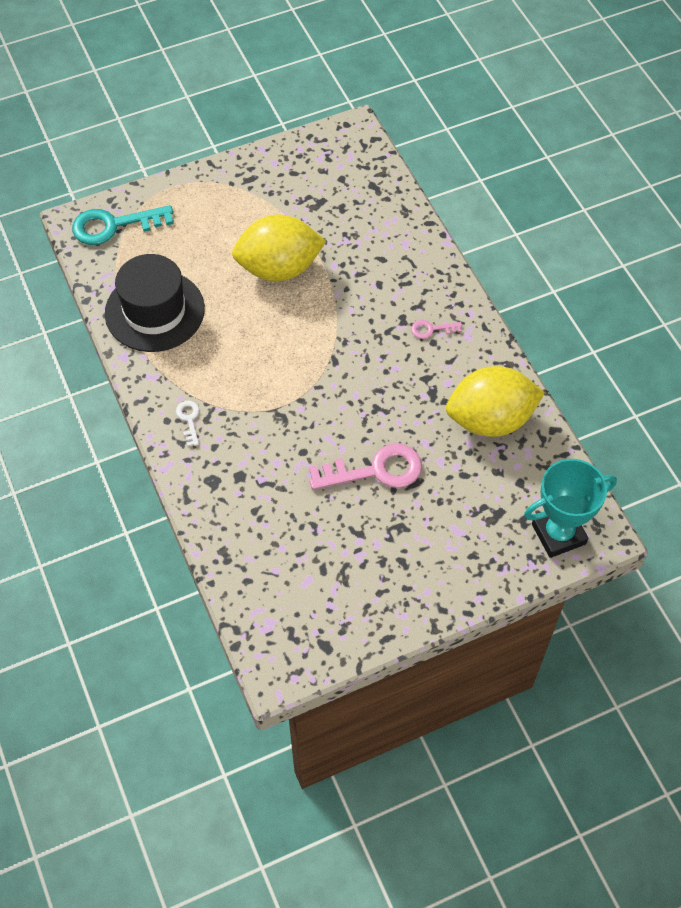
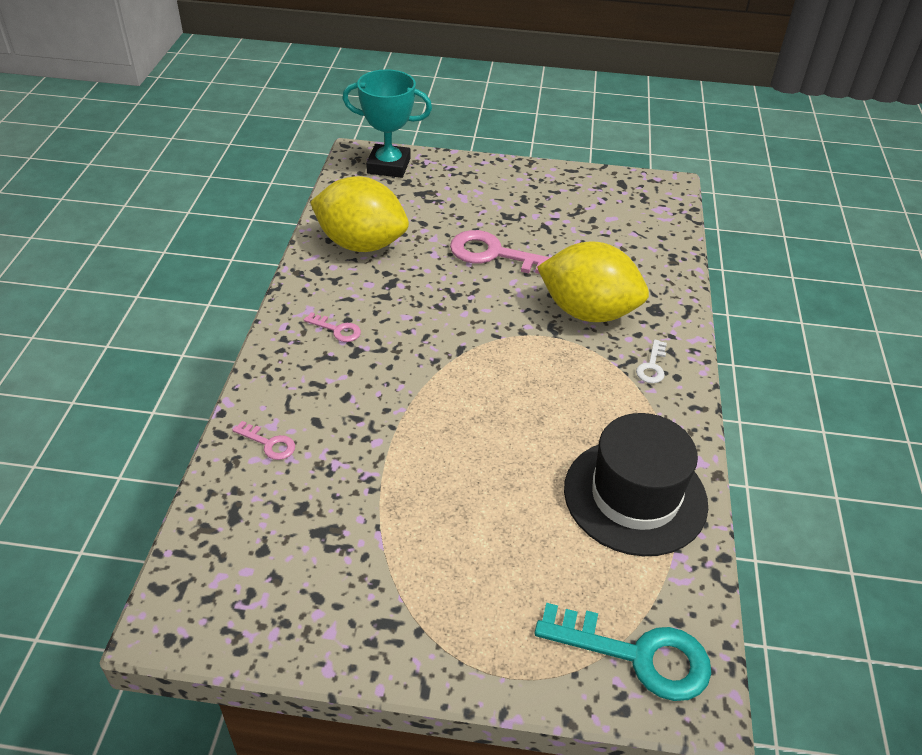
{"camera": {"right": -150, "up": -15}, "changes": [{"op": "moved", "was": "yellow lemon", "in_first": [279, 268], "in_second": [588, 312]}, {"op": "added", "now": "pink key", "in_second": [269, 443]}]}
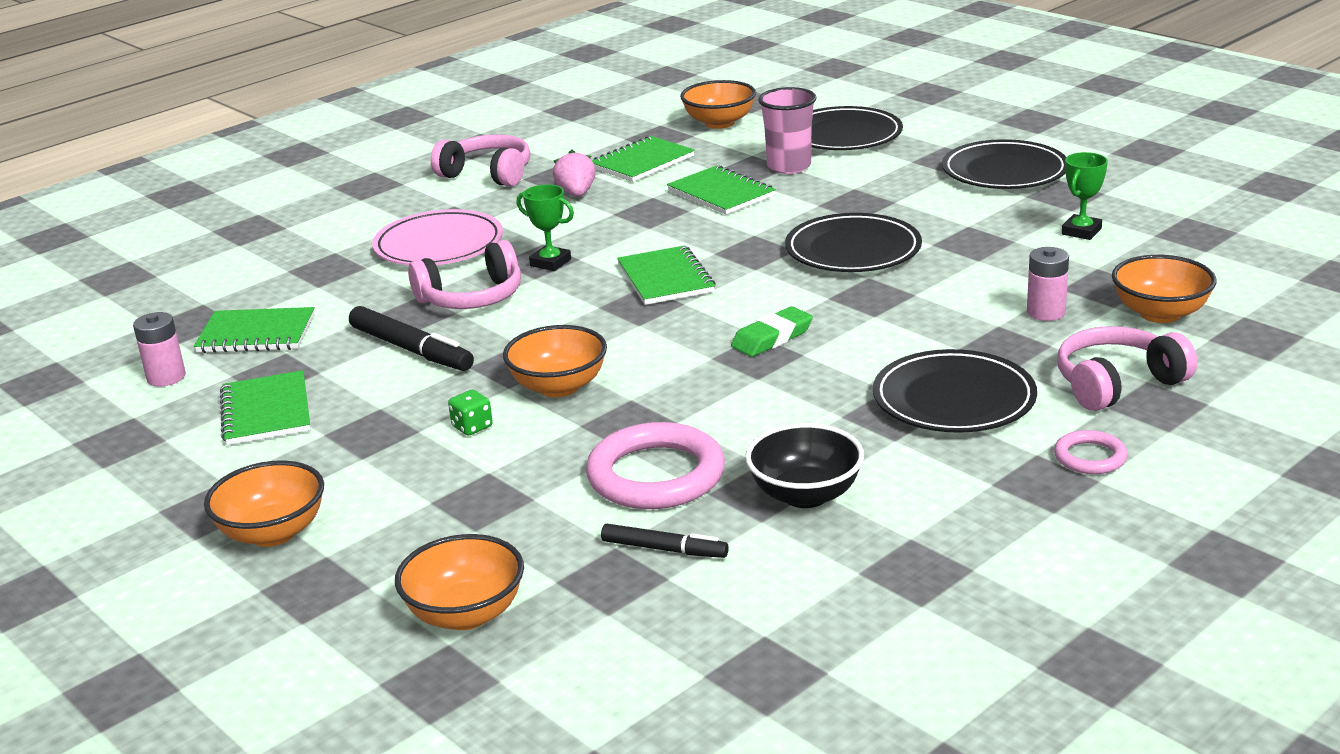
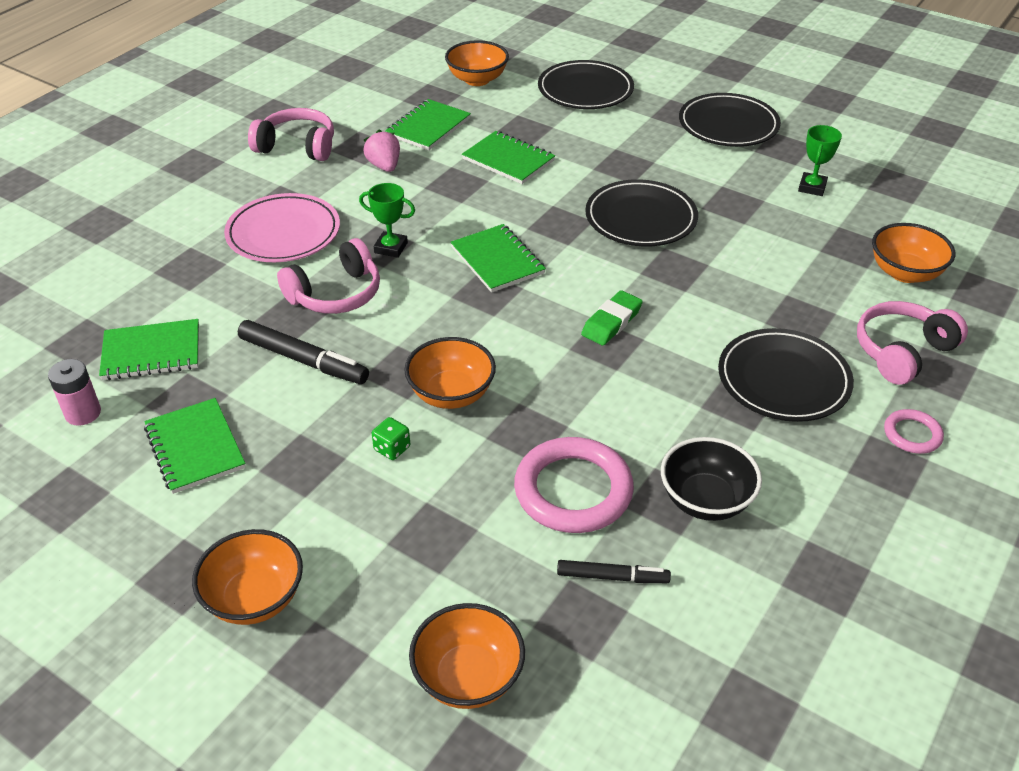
{"camera": {"right": -15, "up": 15}, "changes": [{"op": "removed", "was": "pink cup", "in_first": [789, 166]}, {"op": "removed", "was": "pink battery", "in_first": [1046, 312]}]}
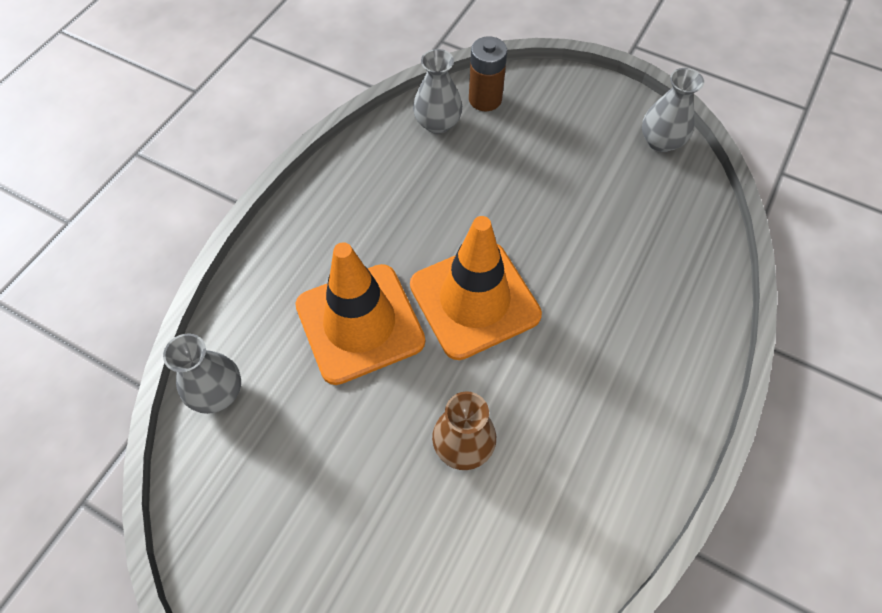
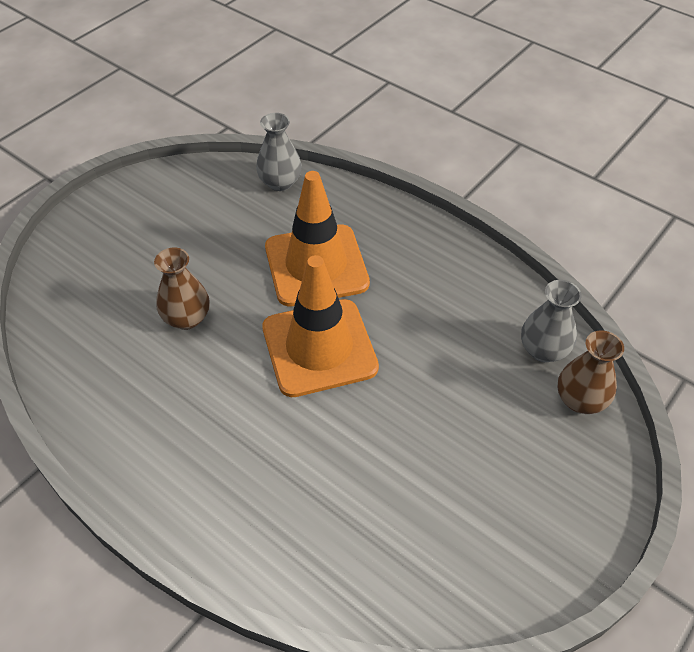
{"camera": {"right": 100, "up": -10}, "changes": [{"op": "replaced", "was": "brown battery", "now": "brown vase", "in_first": [485, 99], "in_second": [580, 400]}, {"op": "removed", "was": "grey vase", "in_first": [661, 141]}]}
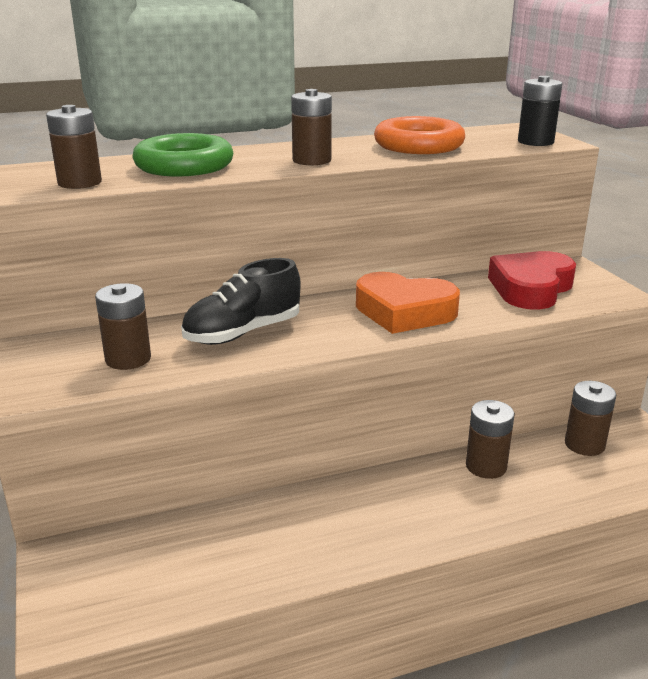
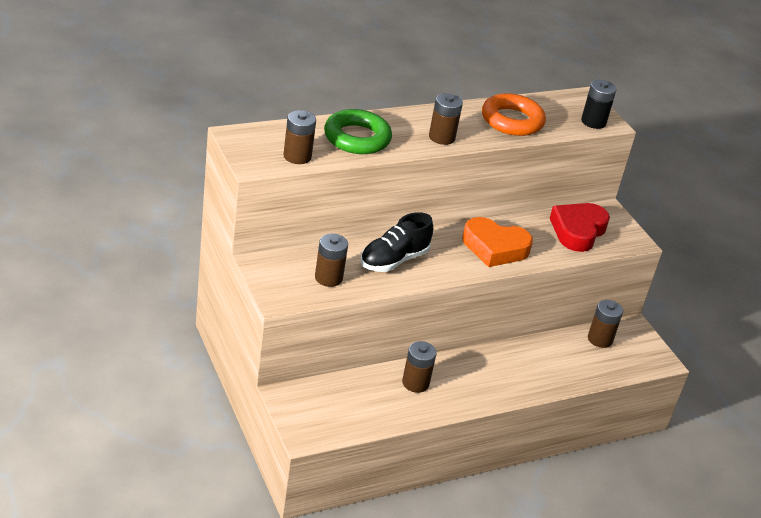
{"camera": {"right": -10, "up": 10}, "changes": [{"op": "moved", "was": "brown battery", "in_first": [486, 466], "in_second": [415, 383]}]}
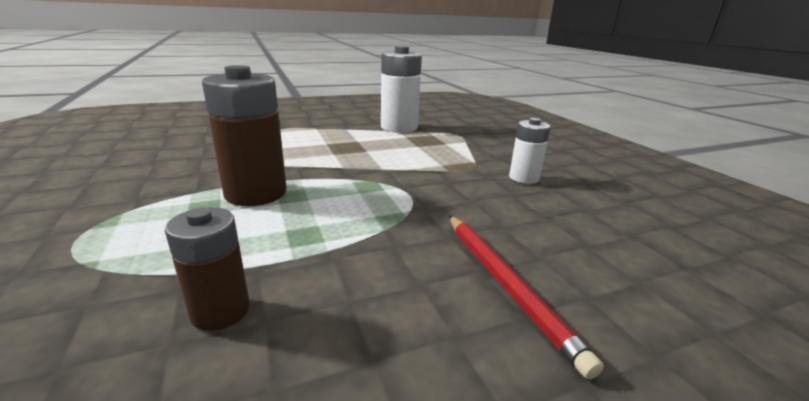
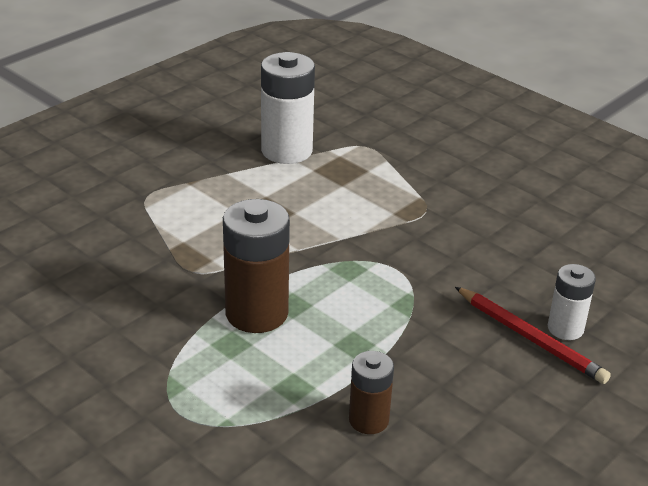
{"camera": {"right": -25, "up": 10}, "changes": [{"op": "moved", "was": "white battery", "in_first": [523, 178], "in_second": [565, 328]}]}
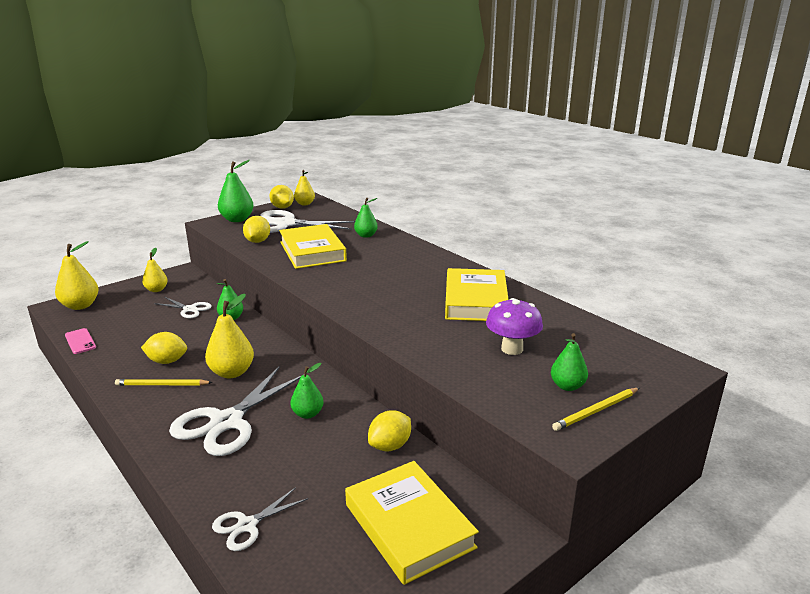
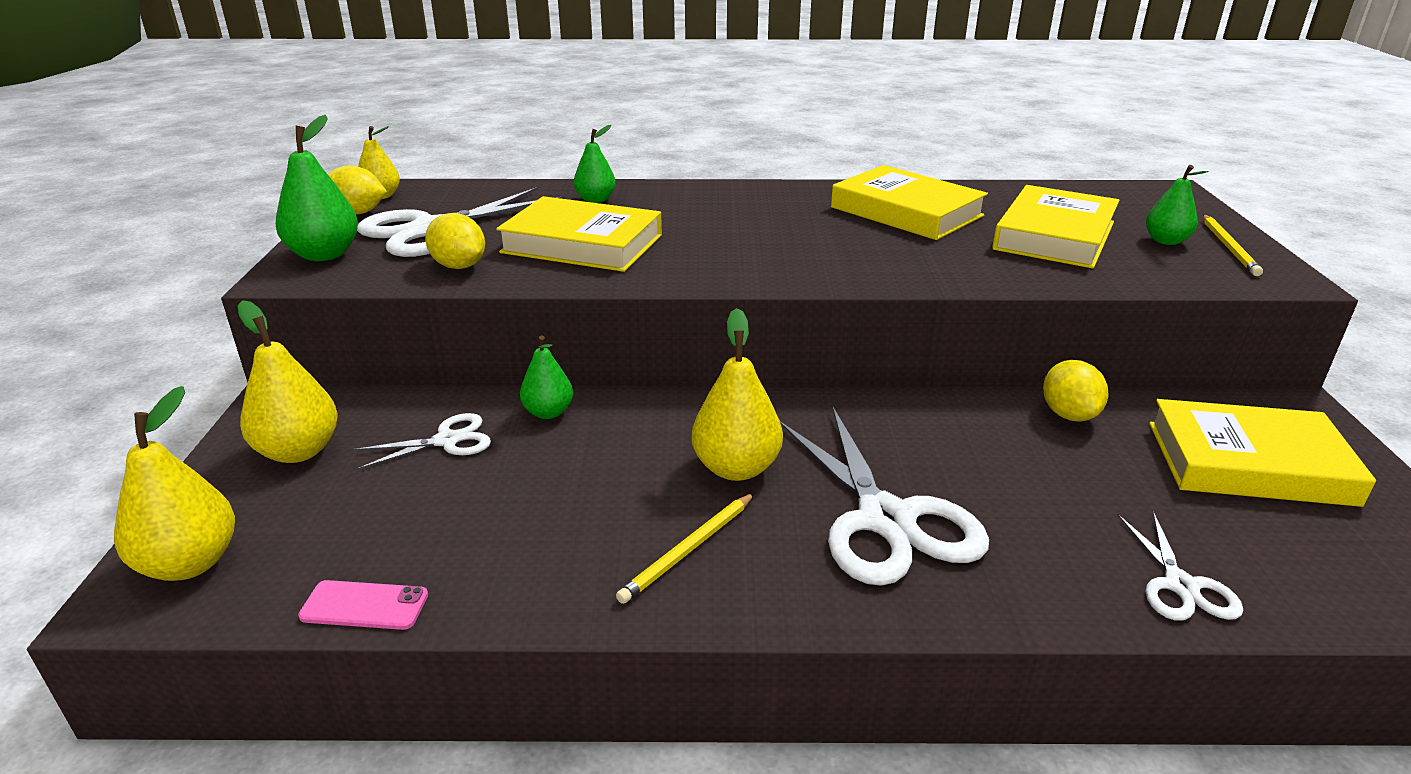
{"camera": {"right": -50, "up": 5}, "changes": [{"op": "removed", "was": "yellow lemon", "in_first": [167, 361]}, {"op": "resized", "was": "yellow pear", "in_first": [156, 290], "in_second": [298, 451], "ratio": 1.57}, {"op": "removed", "was": "green pear", "in_first": [308, 414]}, {"op": "replaced", "was": "purple mushroom", "now": "yellow book", "in_first": [512, 349], "in_second": [1054, 235]}]}
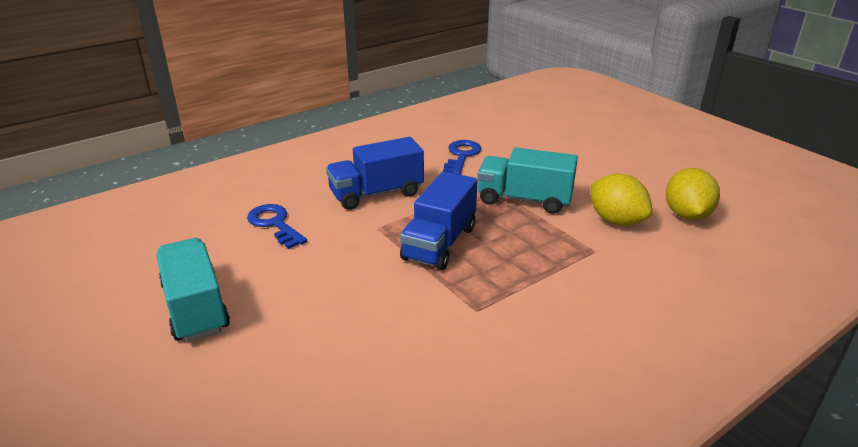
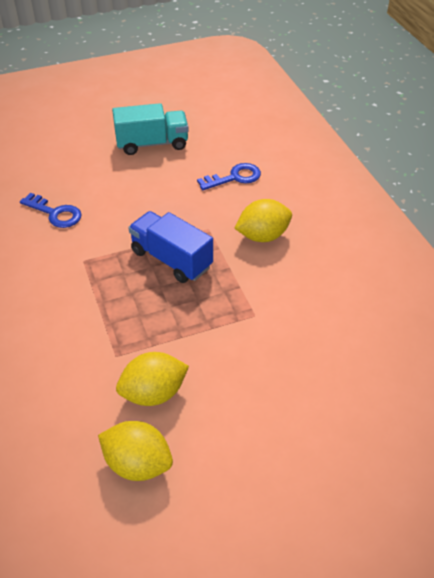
{"camera": {"right": 105, "up": 15}, "changes": [{"op": "replaced", "was": "blue truck", "now": "yellow lemon", "in_first": [376, 194], "in_second": [262, 236]}, {"op": "moved", "was": "blue key", "in_first": [461, 156], "in_second": [55, 213]}, {"op": "removed", "was": "turquoise truck", "in_first": [524, 200]}]}
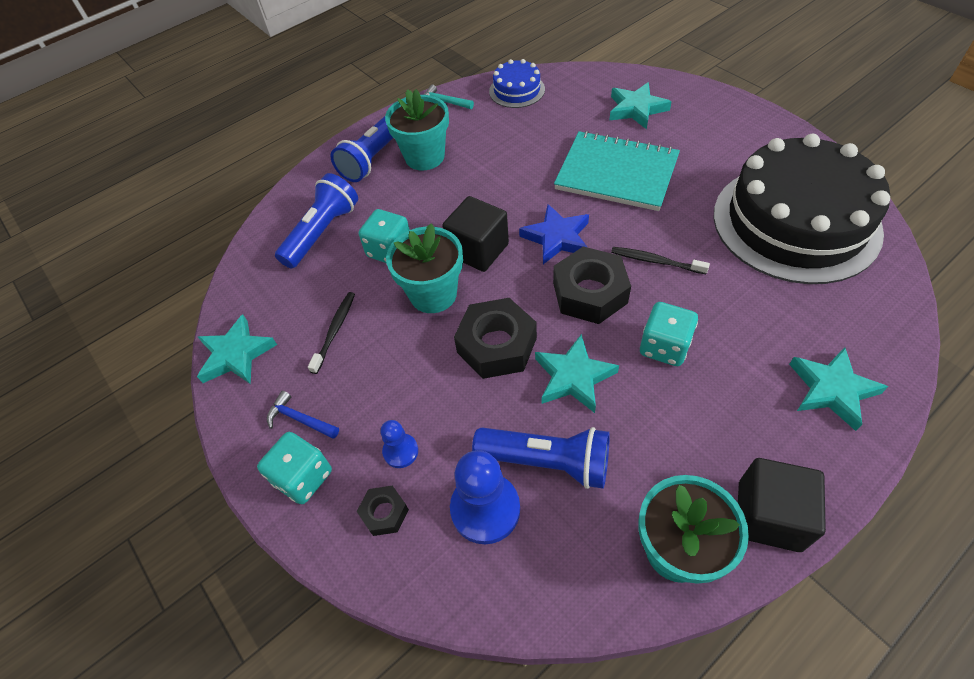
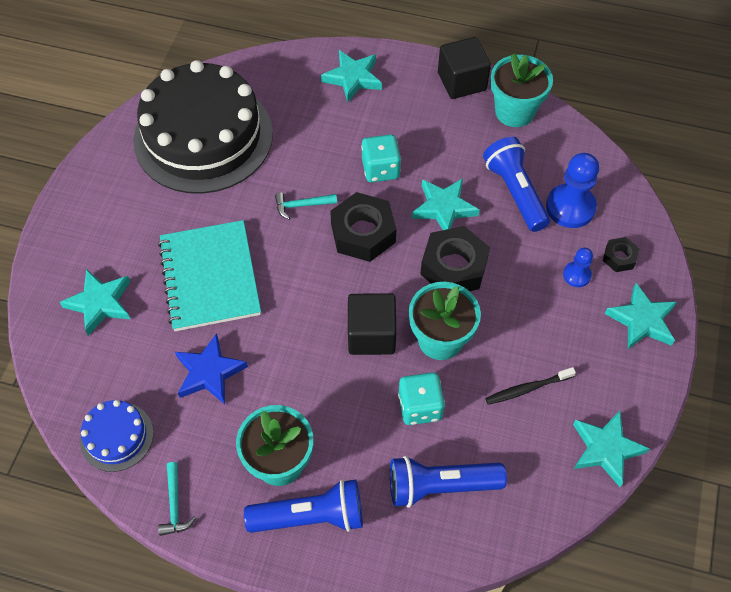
{"camera": {"right": -130, "up": 5}, "changes": [{"op": "replaced", "was": "turquoise dice", "now": "turquoise star", "in_first": [303, 477], "in_second": [642, 320]}, {"op": "removed", "was": "blue hammer", "in_first": [300, 419]}, {"op": "moved", "was": "blue star", "in_first": [556, 238], "in_second": [209, 372]}, {"op": "replaced", "was": "black toothbrush", "now": "turquoise hammer", "in_first": [656, 261], "in_second": [302, 205]}]}
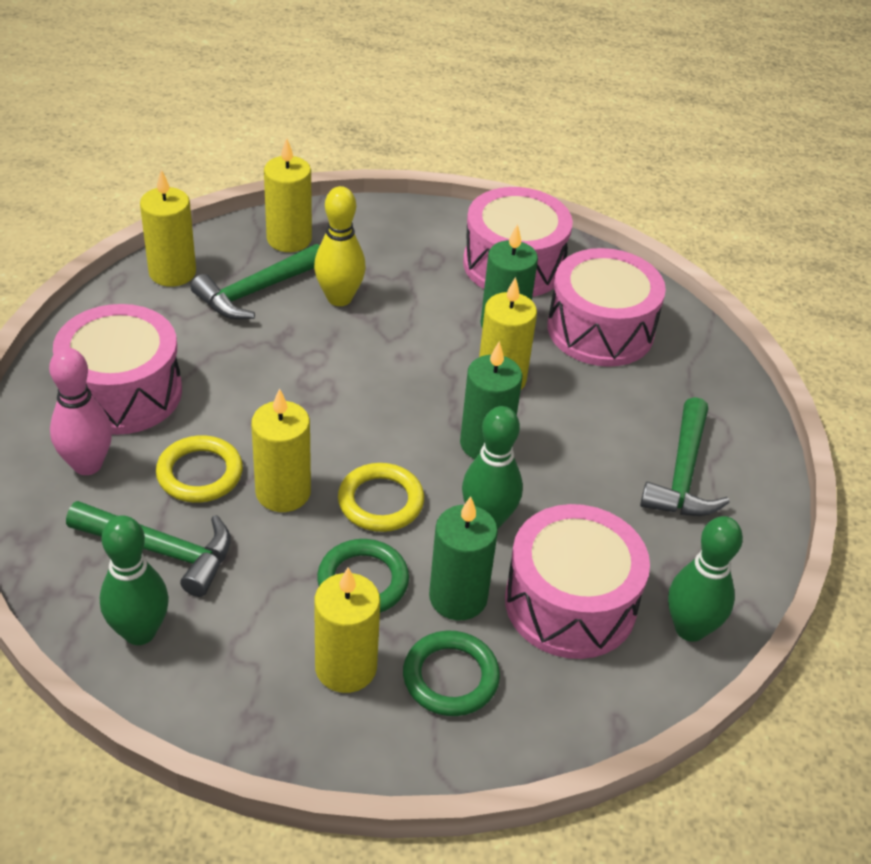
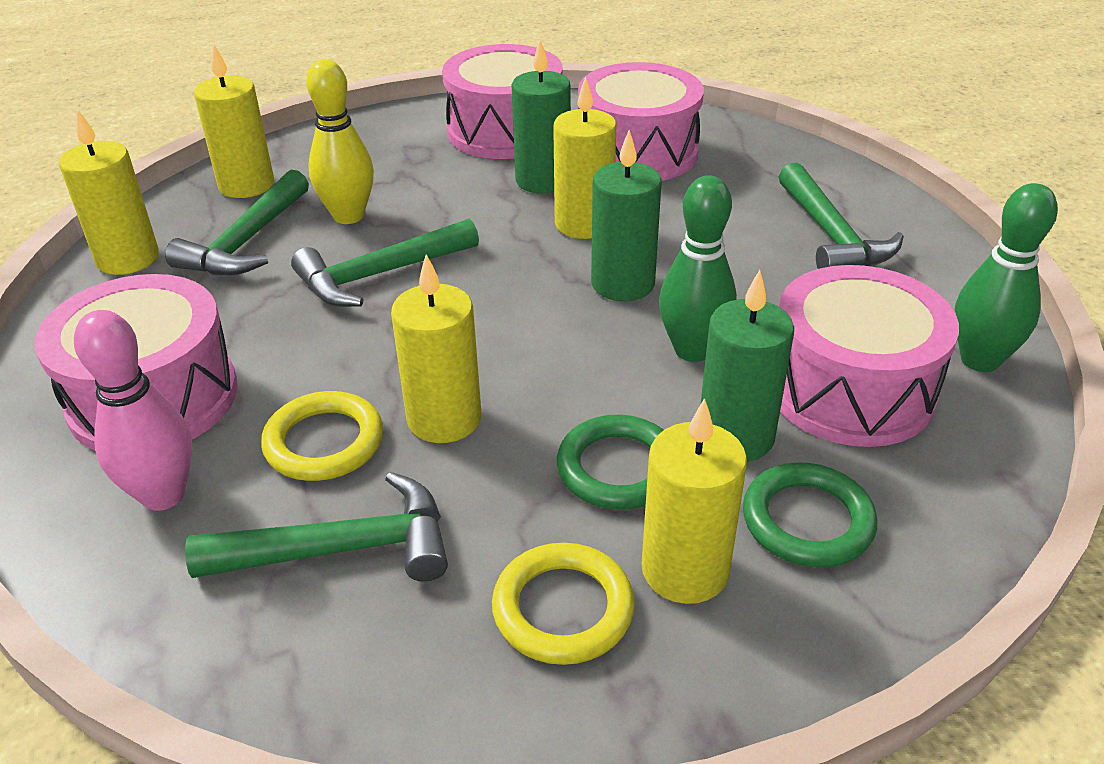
{"camera": {"right": -25, "up": -5}, "changes": [{"op": "removed", "was": "green bowling pin", "in_first": [140, 632]}, {"op": "moved", "was": "yellow ring", "in_first": [380, 501], "in_second": [563, 609]}, {"op": "added", "now": "green hammer", "in_second": [380, 275]}]}
